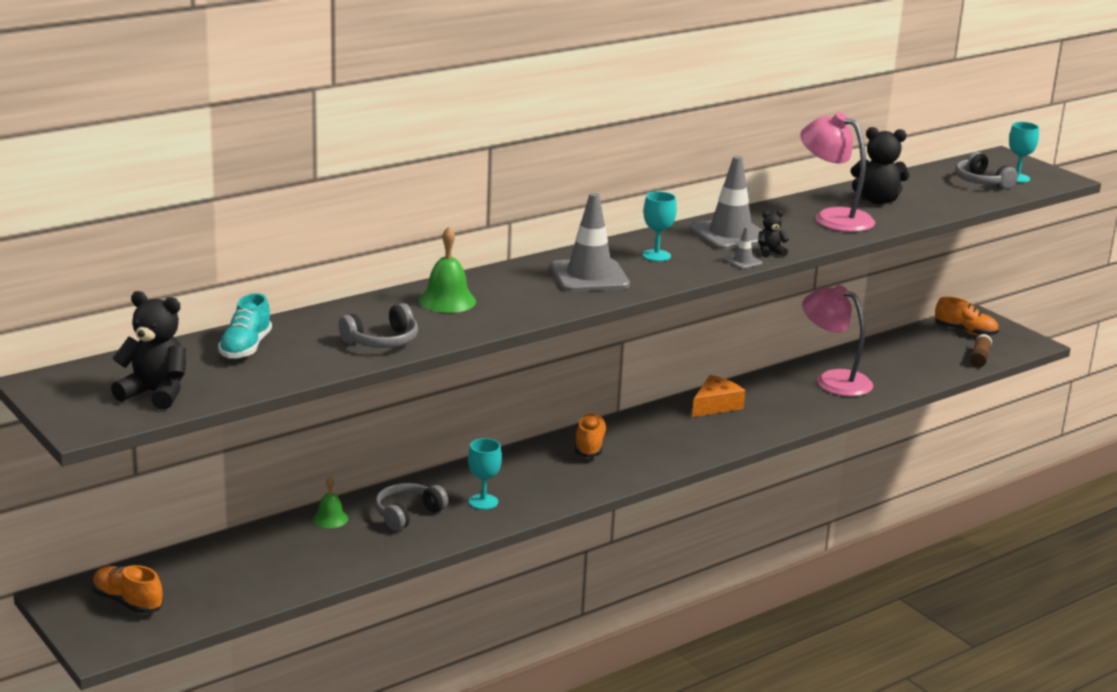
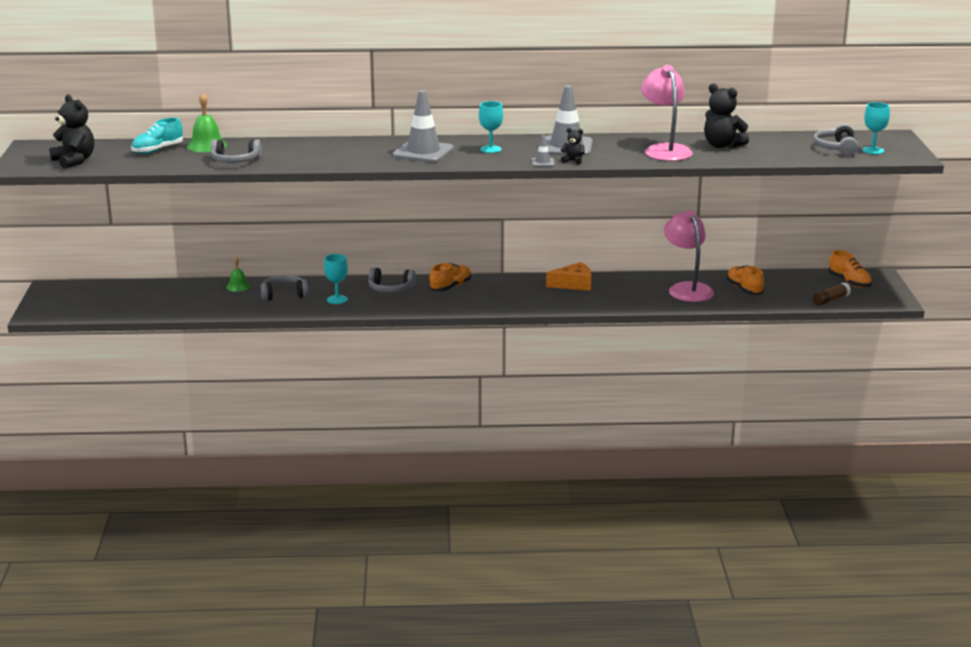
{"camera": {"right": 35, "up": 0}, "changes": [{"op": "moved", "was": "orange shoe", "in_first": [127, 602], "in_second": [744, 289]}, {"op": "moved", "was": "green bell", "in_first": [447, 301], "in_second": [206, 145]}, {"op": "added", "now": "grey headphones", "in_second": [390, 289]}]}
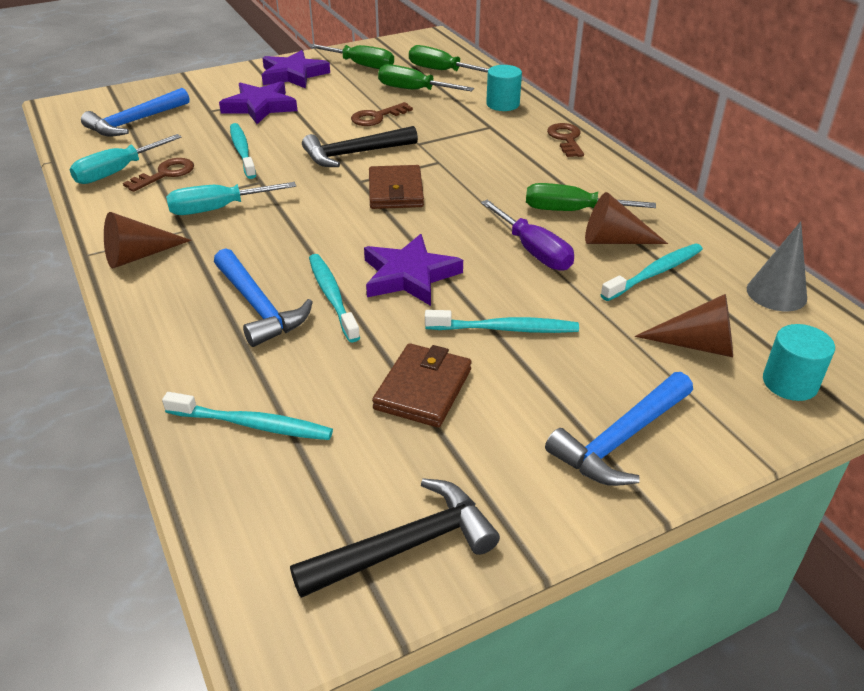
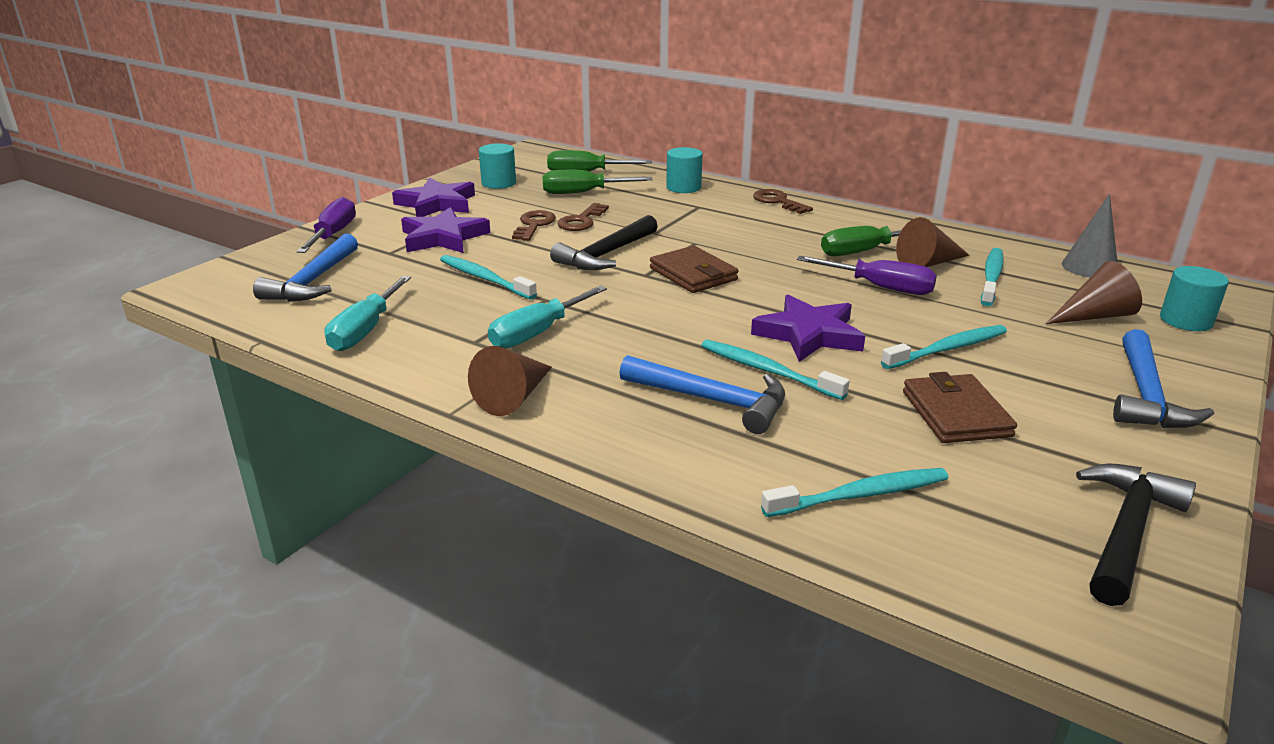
{"camera": {"right": -30, "up": -10}, "changes": [{"op": "moved", "was": "brown key", "in_first": [165, 174], "in_second": [534, 225]}, {"op": "replaced", "was": "green screwdriver", "now": "turquoise cylinder", "in_first": [361, 65], "in_second": [498, 183]}, {"op": "added", "now": "purple screwdriver", "in_second": [333, 234]}]}
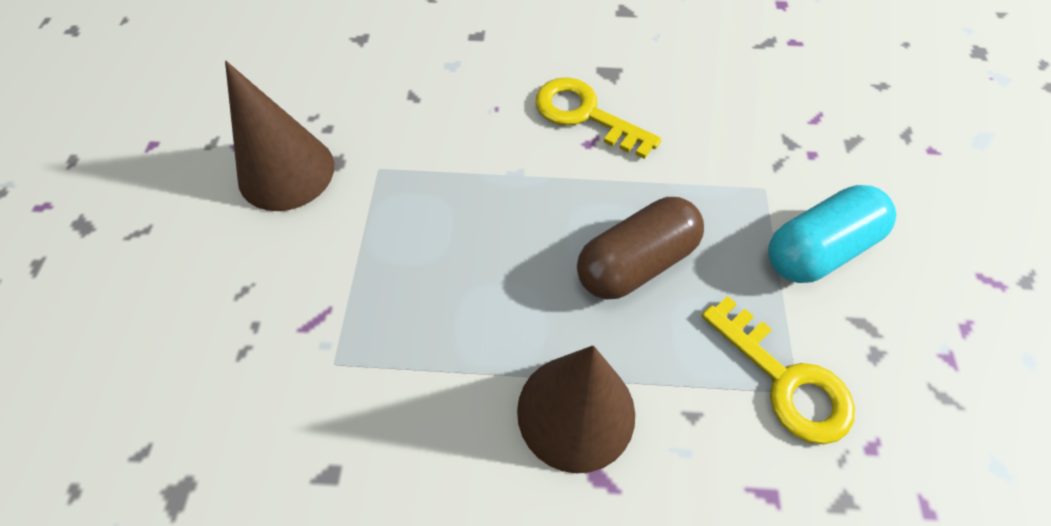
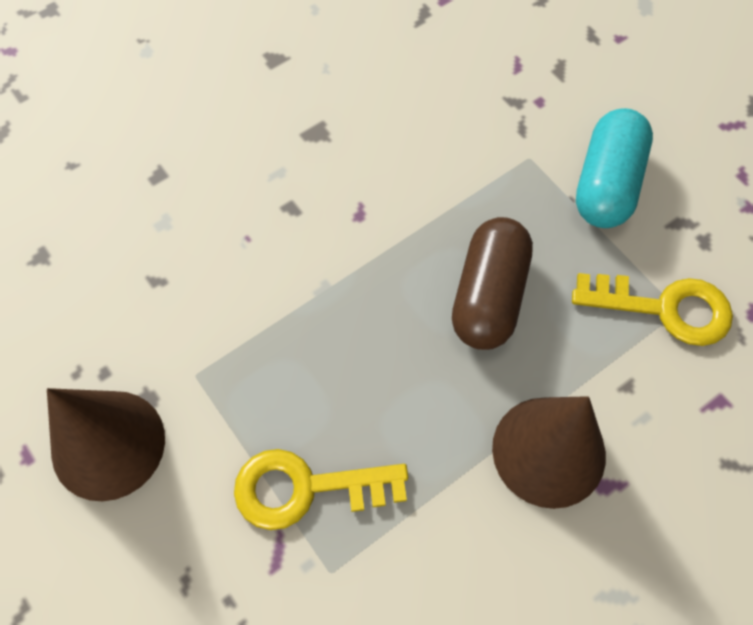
{"camera": {"right": -40, "up": 5}, "changes": [{"op": "moved", "was": "yellow key", "in_first": [585, 115], "in_second": [306, 488]}]}
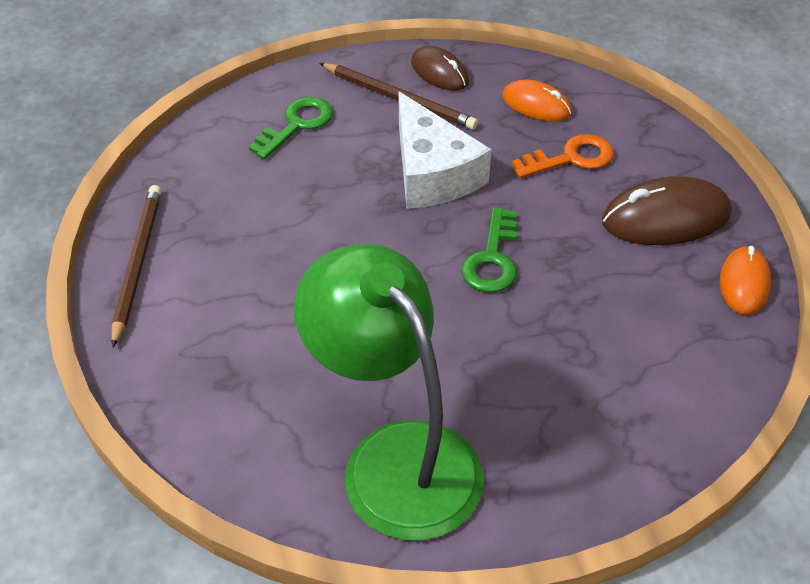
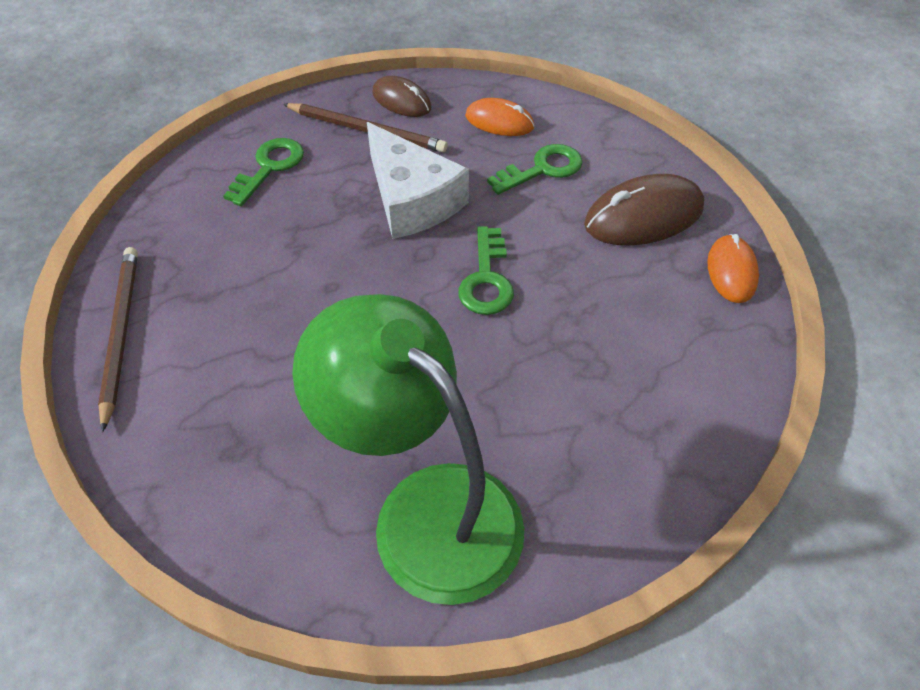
{"camera": {"right": -10, "up": 5}, "changes": [{"op": "recoloured", "was": "orange key", "now": "green key", "in_first": [571, 158], "in_second": [542, 169]}]}
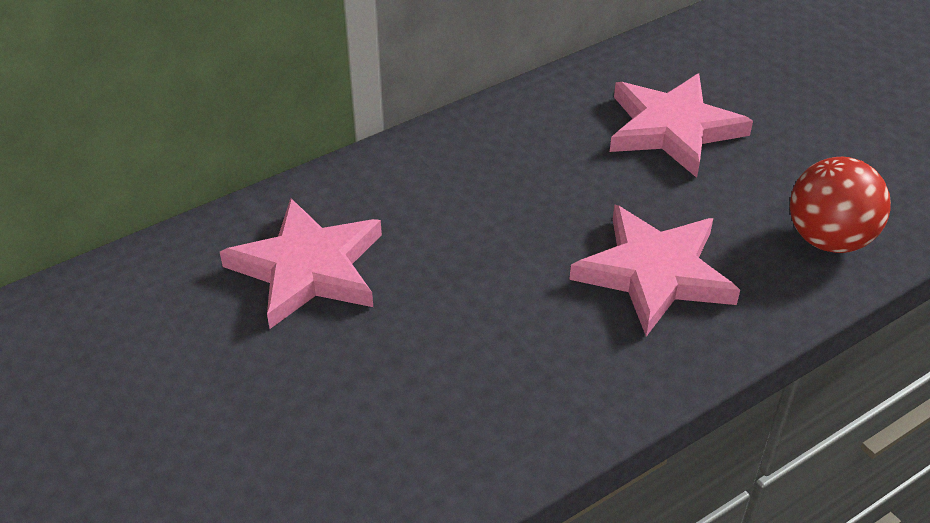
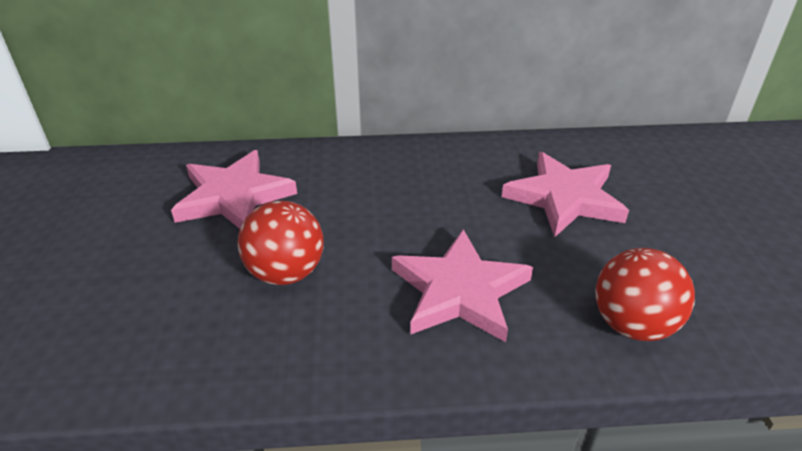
{"camera": {"right": 30, "up": -5}, "changes": [{"op": "added", "now": "red ball", "in_second": [286, 273]}]}
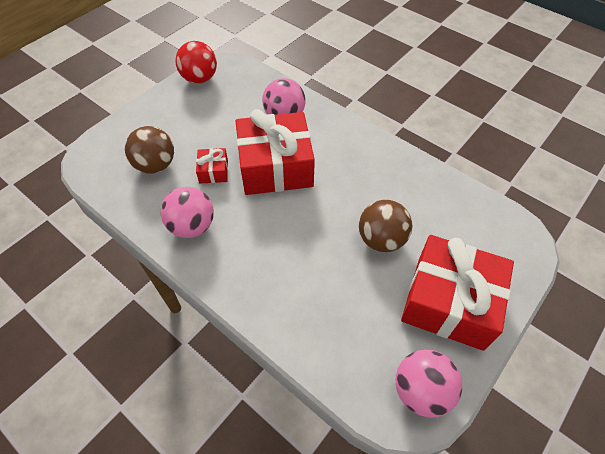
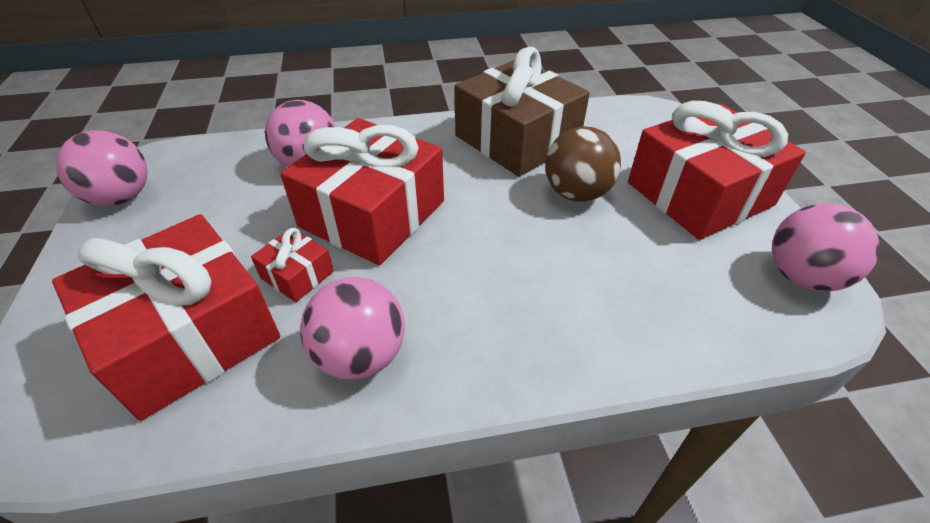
{"camera": {"right": -50, "up": -10}, "changes": [{"op": "replaced", "was": "brown ball", "now": "red gift", "in_first": [156, 165], "in_second": [189, 335]}, {"op": "recoloured", "was": "red ball", "now": "pink ball", "in_first": [200, 79], "in_second": [122, 197]}, {"op": "added", "now": "brown gift", "in_second": [517, 139]}]}
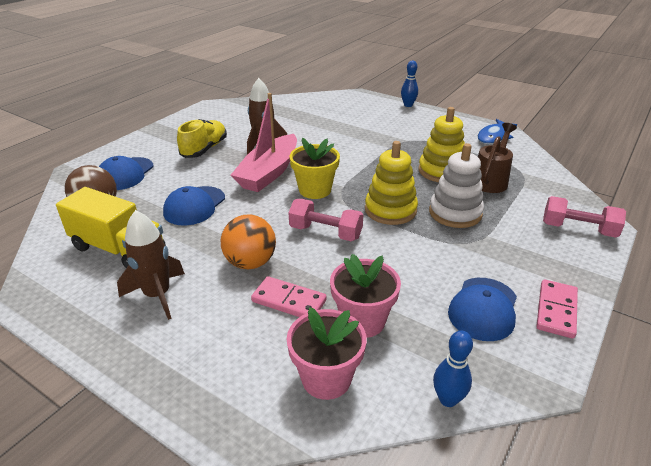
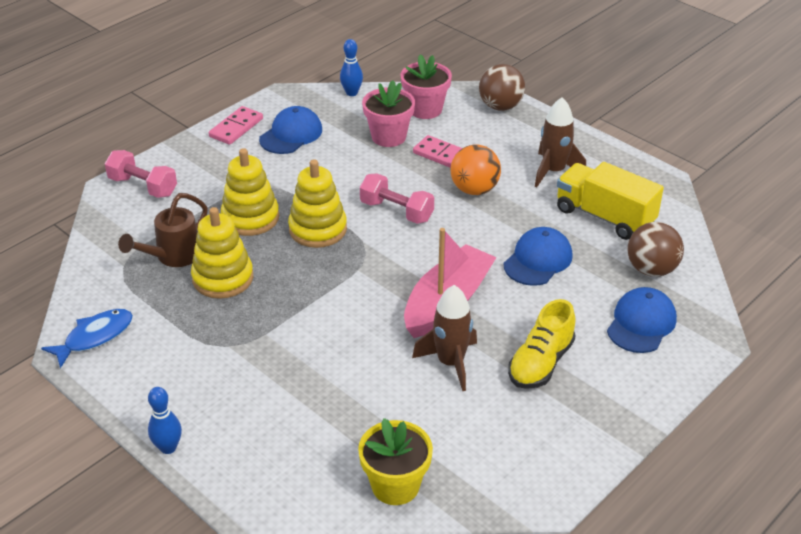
{"camera": {"right": -170, "up": 5}, "changes": [{"op": "moved", "was": "yellow flower pot", "in_first": [315, 190], "in_second": [395, 485]}, {"op": "recoloured", "was": "white stacking toy", "now": "yellow stacking toy", "in_first": [455, 213], "in_second": [250, 218]}, {"op": "added", "now": "brown ball", "in_second": [500, 106]}]}
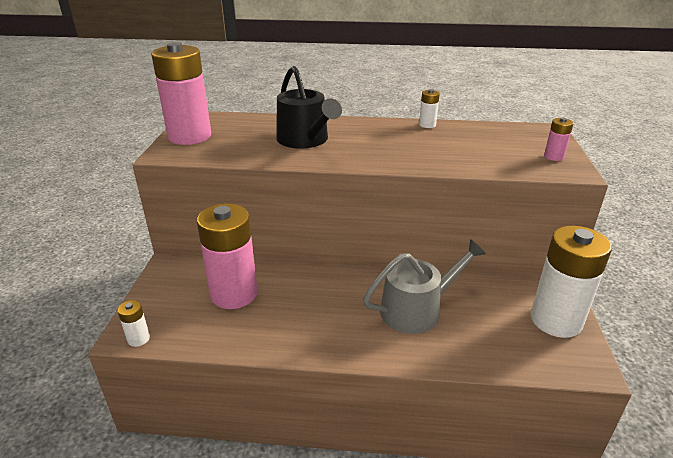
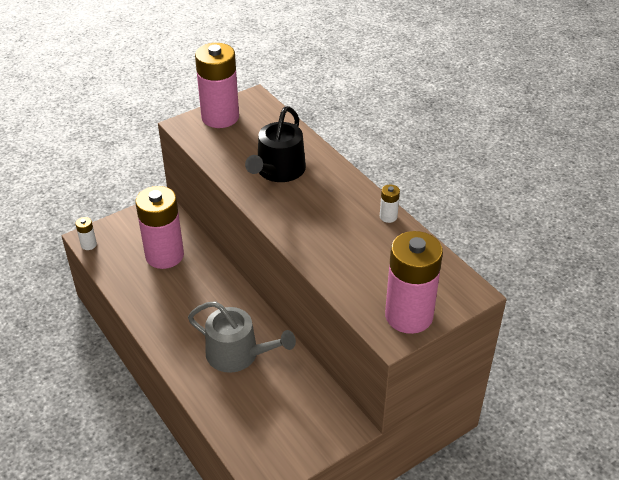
{"camera": {"right": 50, "up": 10}, "changes": [{"op": "removed", "was": "white battery", "in_first": [556, 320]}, {"op": "resized", "was": "pink battery", "in_first": [553, 157], "in_second": [409, 316], "ratio": 2.4}]}
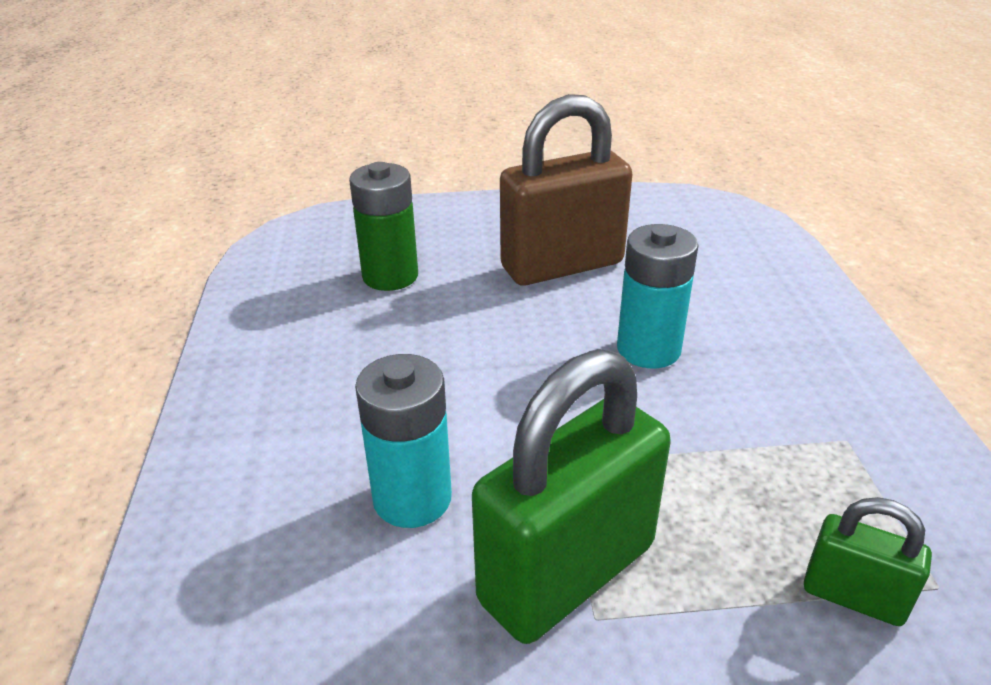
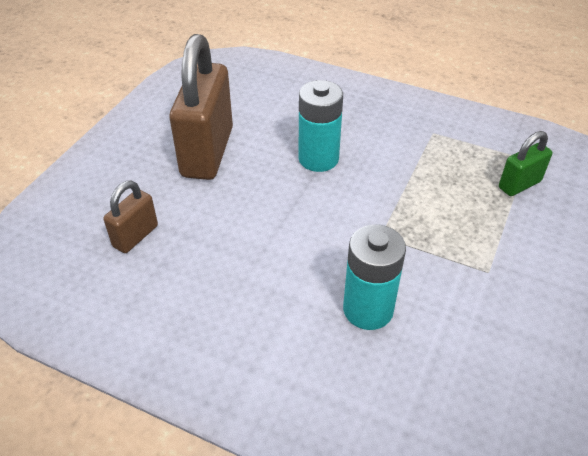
{"camera": {"right": -60, "up": 10}, "changes": [{"op": "replaced", "was": "green battery", "now": "brown padlock", "in_first": [390, 276], "in_second": [135, 236]}, {"op": "removed", "was": "green padlock", "in_first": [567, 573]}]}
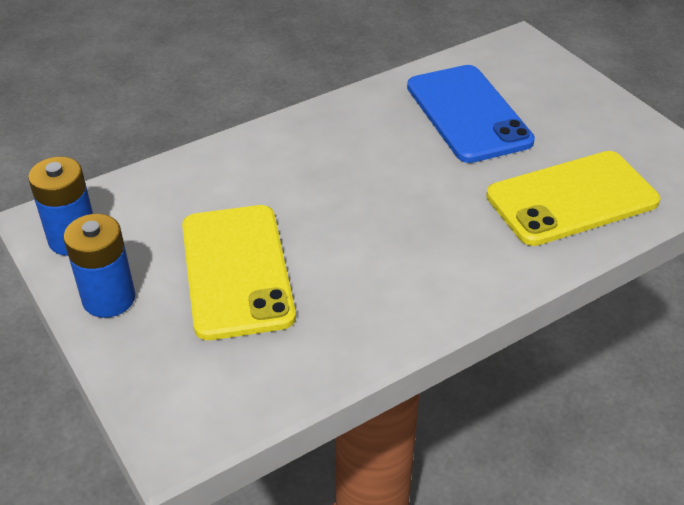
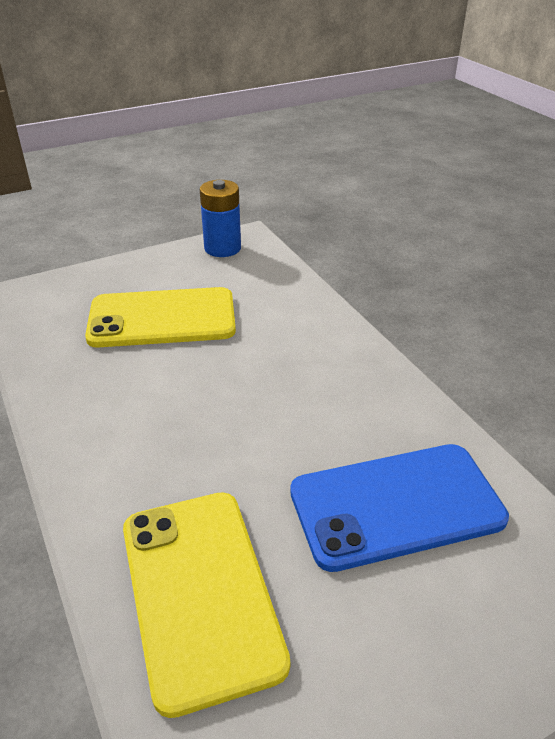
{"camera": {"right": 95, "up": -5}, "changes": [{"op": "removed", "was": "blue battery", "in_first": [109, 298]}]}
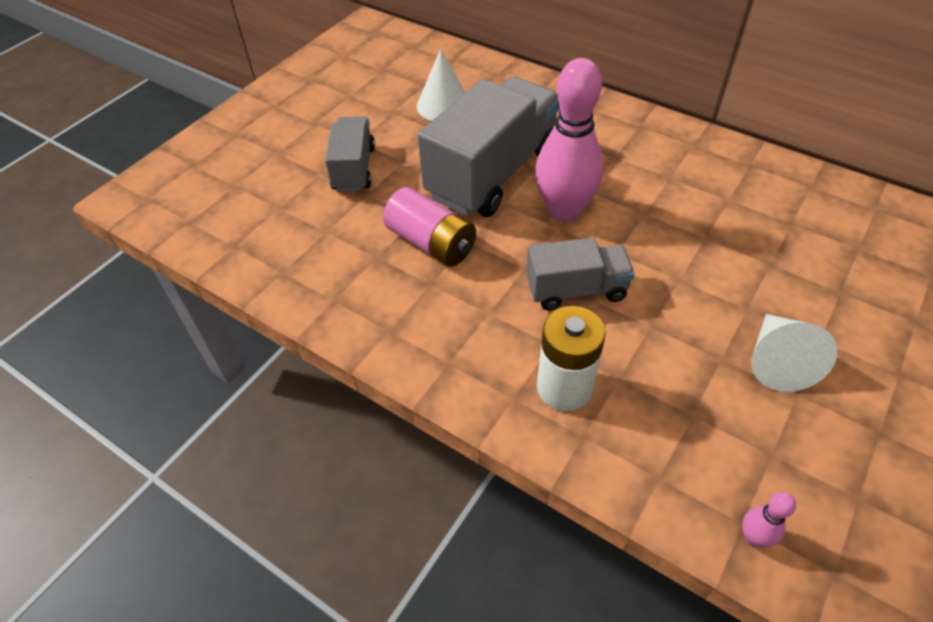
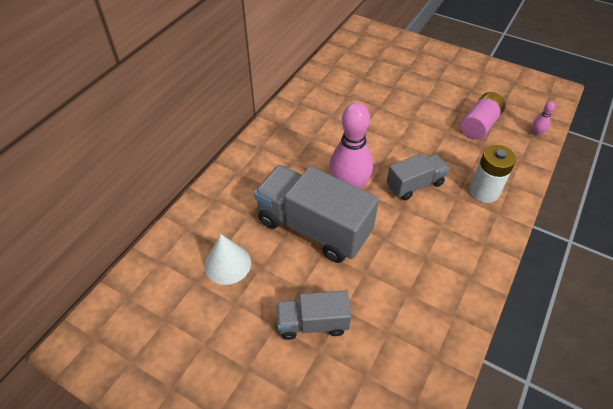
{"camera": {"right": -95, "up": 0}, "changes": [{"op": "moved", "was": "pink battery", "in_first": [431, 243], "in_second": [479, 125]}, {"op": "turned", "was": "grey truck", "in_first": [576, 290], "in_second": [415, 185], "clockwise": 75}, {"op": "removed", "was": "white cone", "in_first": [777, 361]}]}
